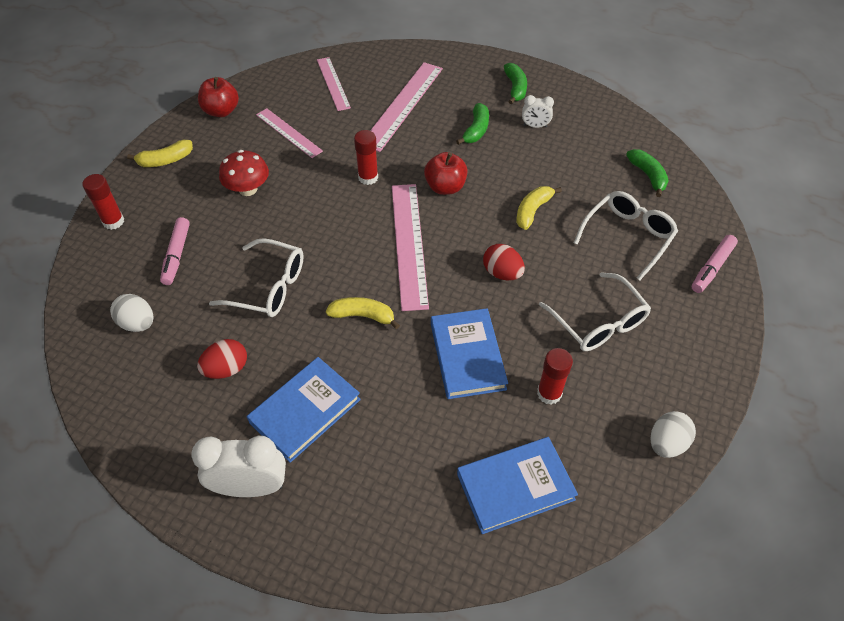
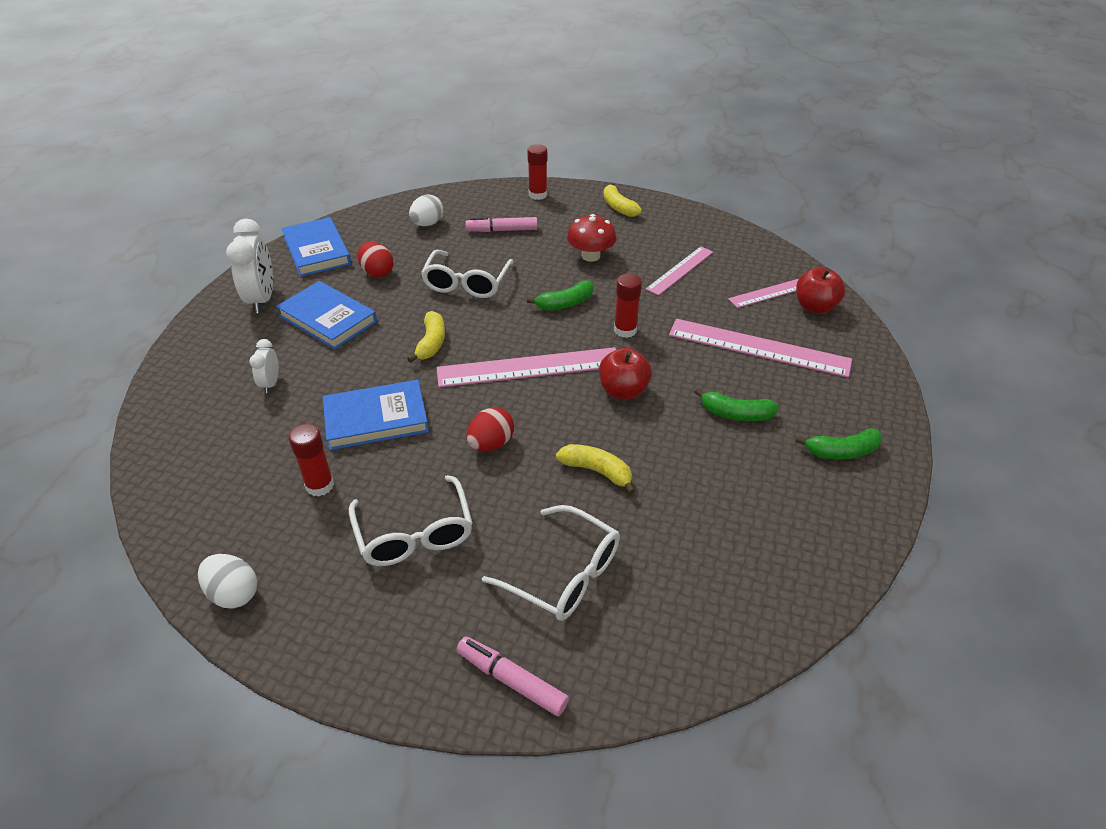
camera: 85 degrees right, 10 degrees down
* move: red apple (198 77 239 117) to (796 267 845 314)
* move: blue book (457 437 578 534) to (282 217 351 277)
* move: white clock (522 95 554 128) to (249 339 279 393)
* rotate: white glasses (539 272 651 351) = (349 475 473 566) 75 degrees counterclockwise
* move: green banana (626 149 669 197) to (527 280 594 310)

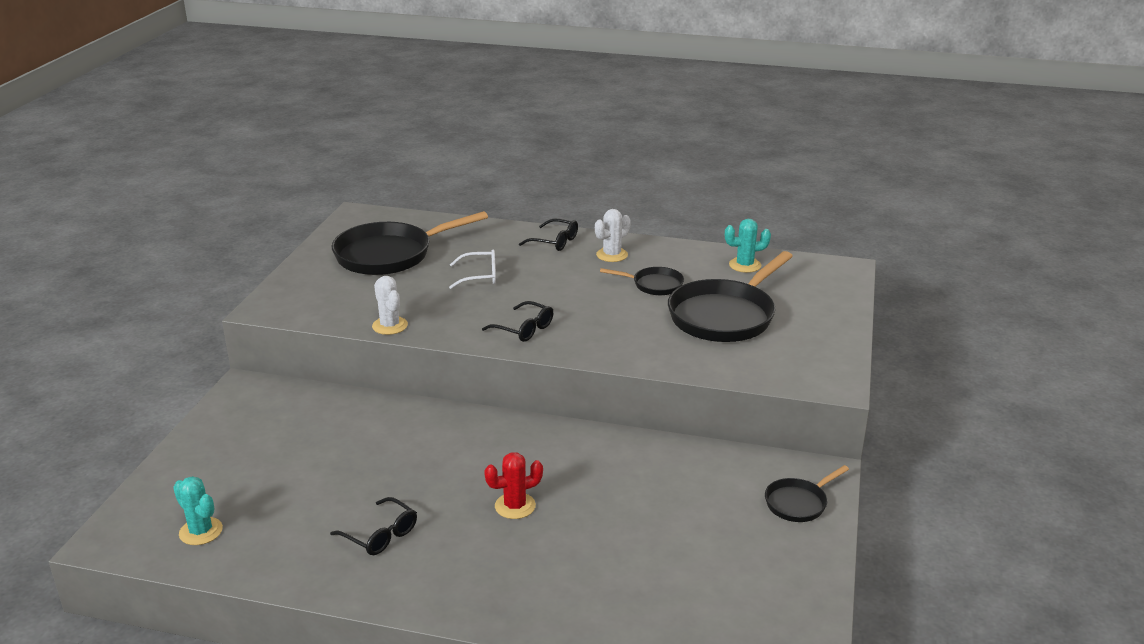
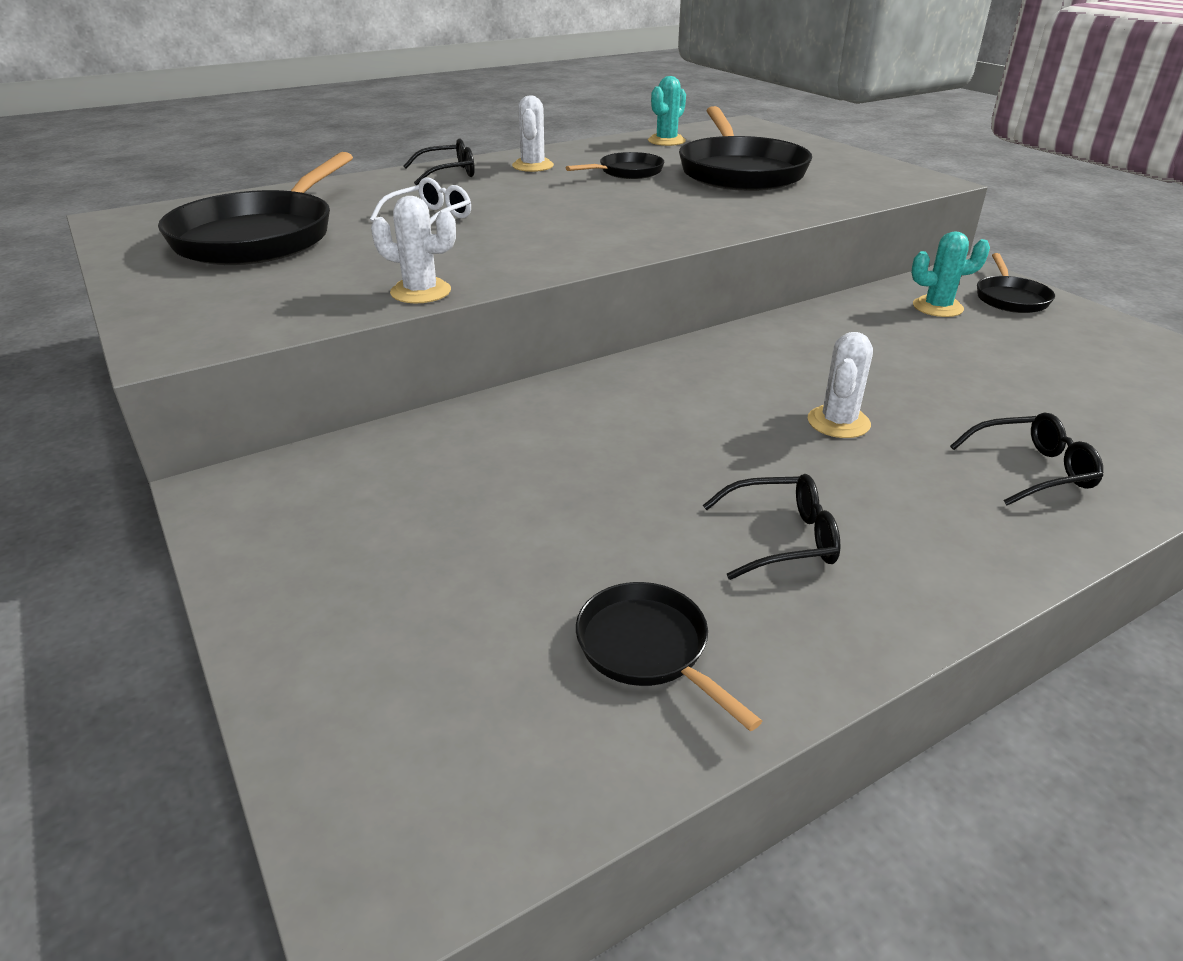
camera: 45 degrees left, 5 degrees up
* move: turquoise cactus (173 476 223 545) to (911 231 990 317)
* move: black glasses (482 301 553 342) to (950 413 1103 505)
* recolor: red cactus (484 452 543 519) to white cactus (808 332 873 438)
* insert: black pan (576 582 762 731)

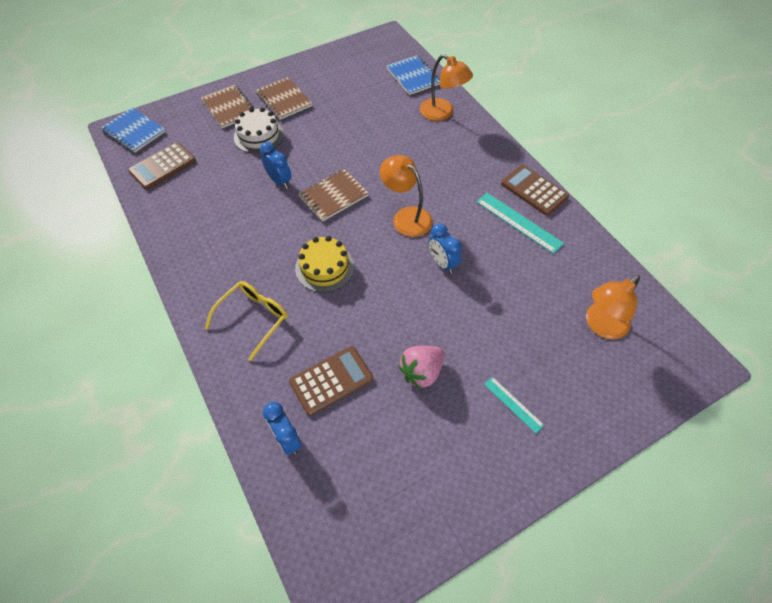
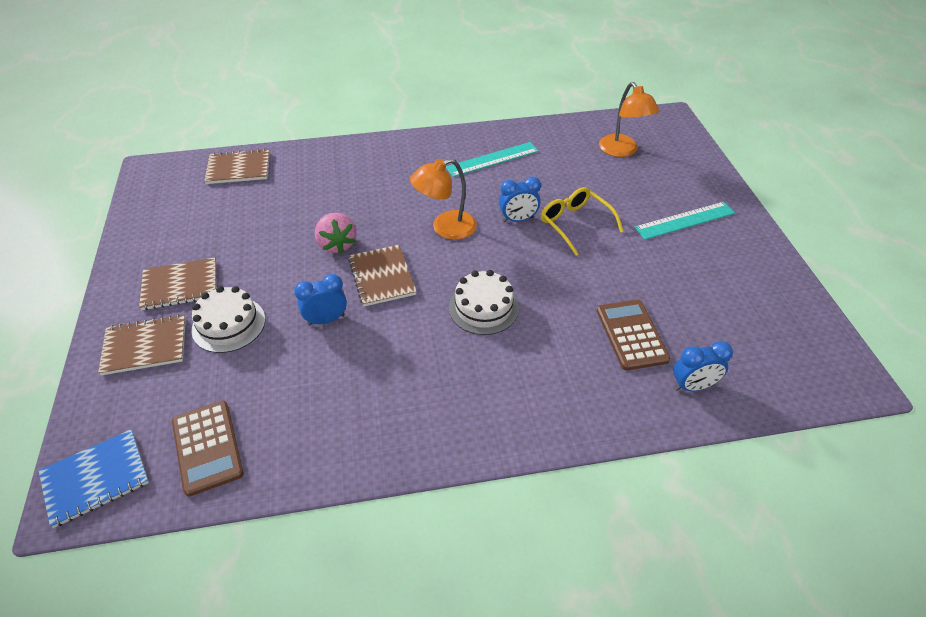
camera: 70 degrees left, 10 degrees down
* move: yellow glasses (205 281 287 361) to (541 187 624 256)
* recolor: yellow cake (295 236 354 293) to white cake (449 270 519 335)
* recolor: blue notebook (386 55 440 95) to brown notebook (204 149 269 184)
* move: pink strawberry (398 346 445 389) to (315 213 357 254)
* delete: orange lamp (420 54 473 121)
* resize: turquoise ruler (484 377 544 433) = (634 202 735 240) x1.69
* delete: brown calculator (501 165 569 216)

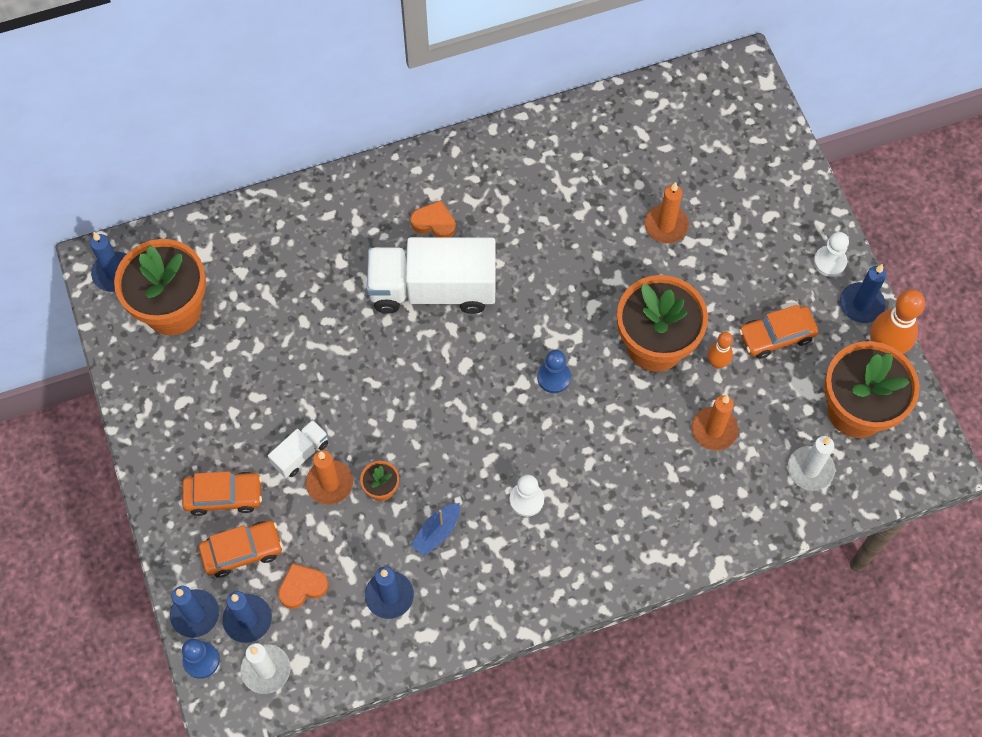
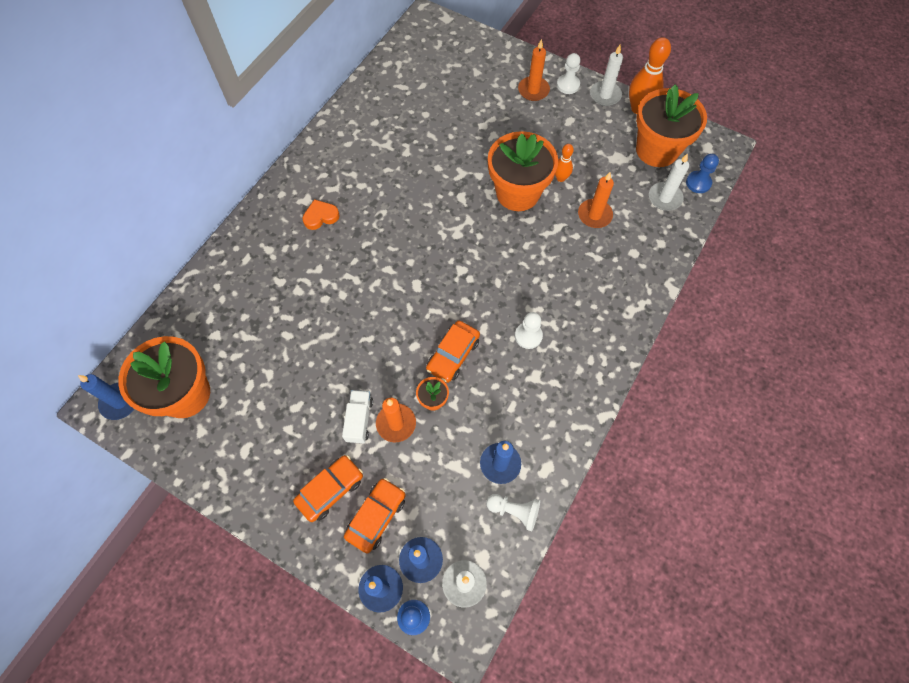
camera: 40 degrees left, 0 degrees up
* delete: orange heart (278 563 328 609)
* delete: white truck (367 237 496 314)
* delete: blue boat (411 503 460 557)
* move: blue pawn (537 350 571 393) to (686 154 719 193)
* move: orange candle (644 182 689 243) to (518 39 550 101)
* move: orange car (739 305 818 359) to (426 321 480 383)
* recolor: blue candle (840 264 887 323) to white candle (590 45 623 106)
* insert: white pawn (486 494 540 531)

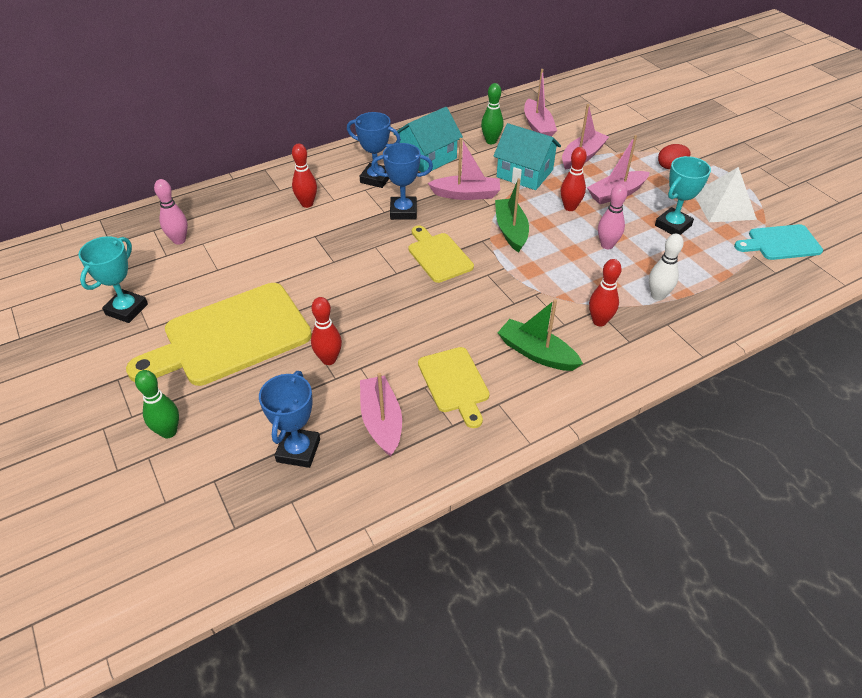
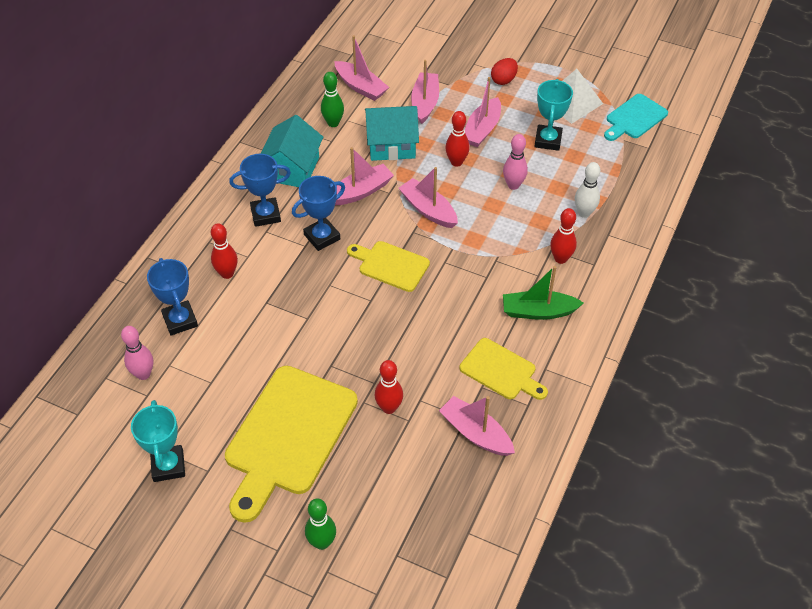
camera: 35 degrees left, 5 degrees up
* move: blue trophy (259 371 320 468) to (147 258 198 336)
* recolor: green boat (495 178 529 253) to pink boat (399 167 458 228)

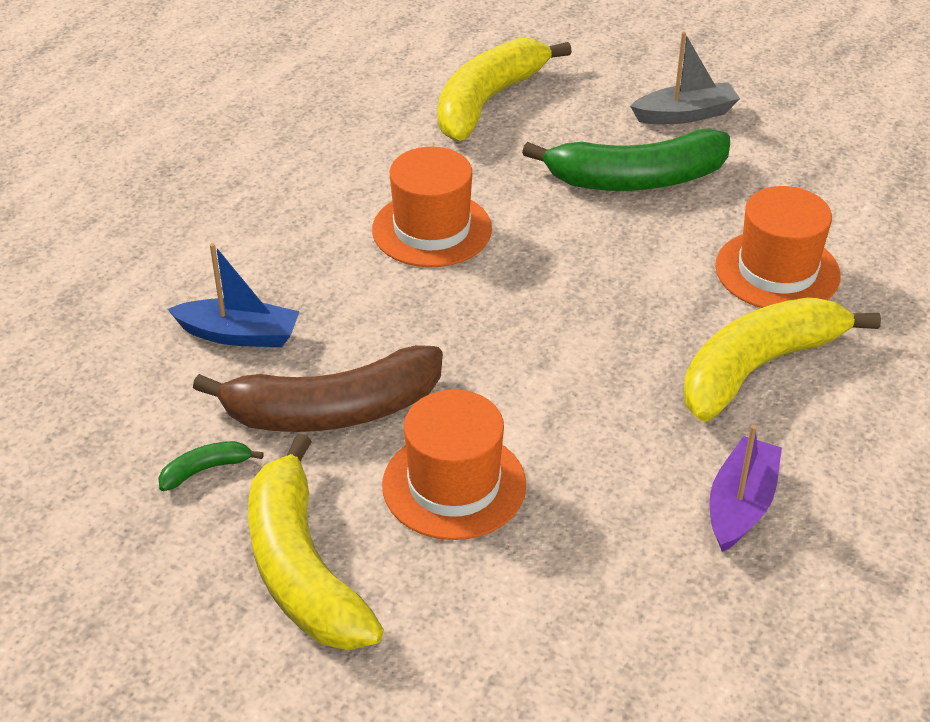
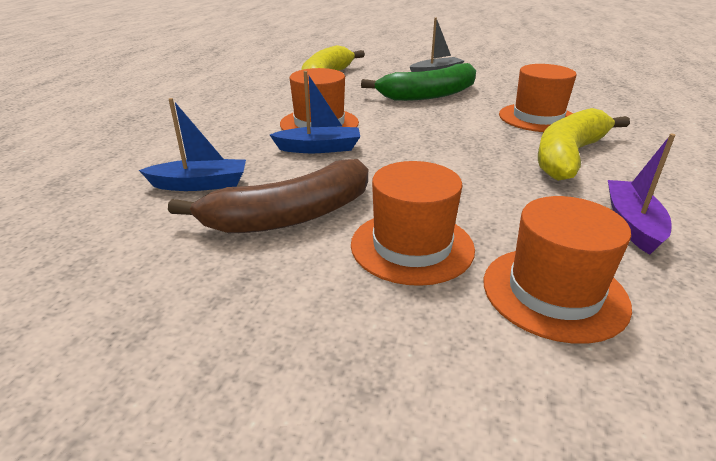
camera: 15 degrees left, 10 degrees down
* delete: green banana (159 441 264 491)
* delete: yellow banana (248 433 384 650)
* insert: blue boat (270 71 360 153)
* insert: orange hat (484 196 632 344)

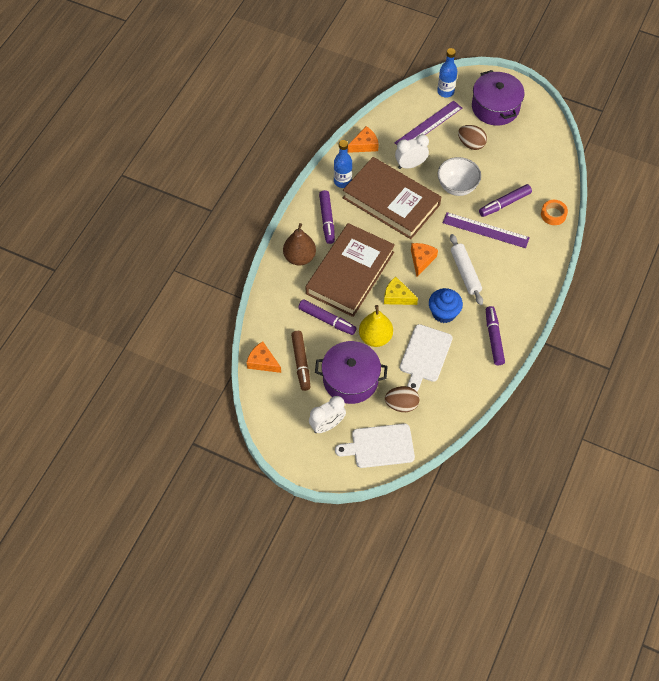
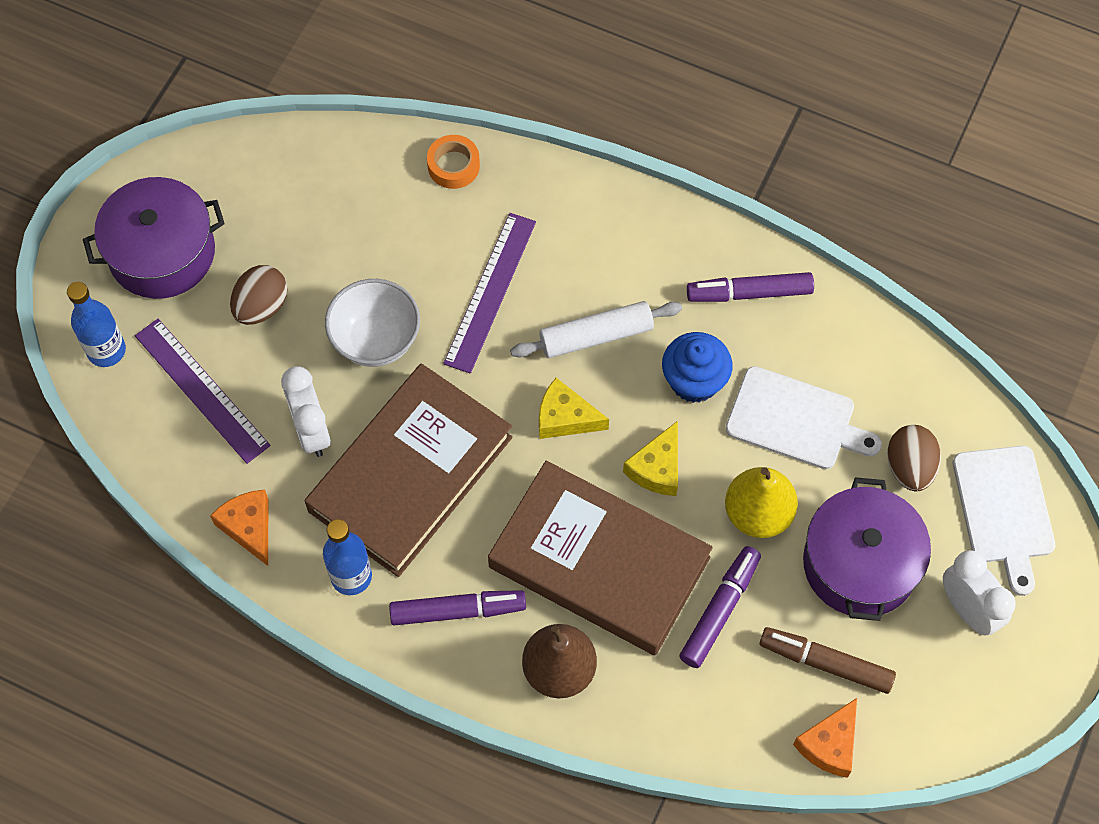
camera: 90 degrees left, 5 degrees up
* rotate: brown marker (291 331 310 391) = (759 627 896 694) 150 degrees counterclockwise
* recolor: orange cheese (411 243 438 277) to yellow cheese (539 378 609 439)
* delete: purple marker (479 184 532 217)

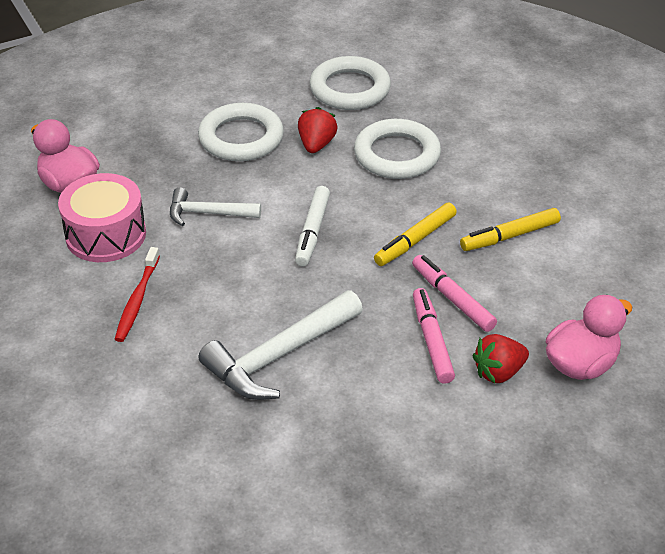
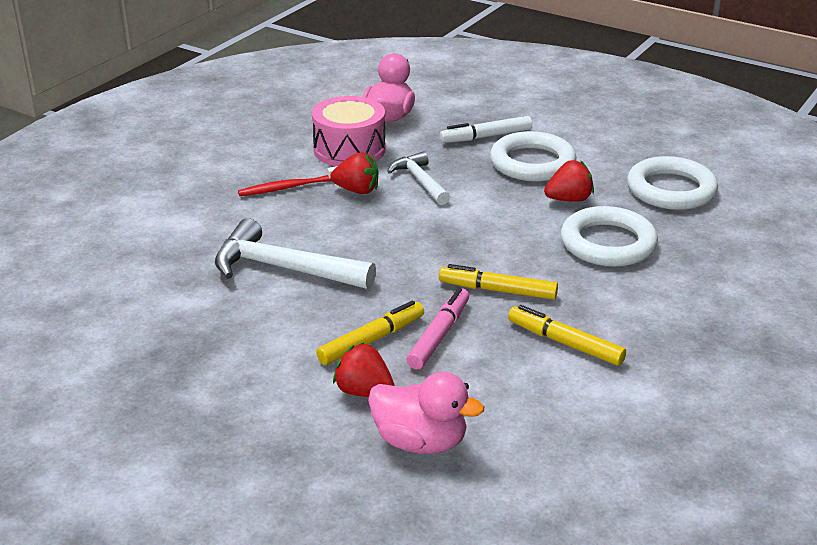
camera: 60 degrees right, 10 degrees down
* move: white marker (295 186 330 266) to (440 116 532 143)
* recolor: pink marker (413 288 455 384) to yellow marker (316 300 424 365)
* insert: red strawberry (330 152 379 194)

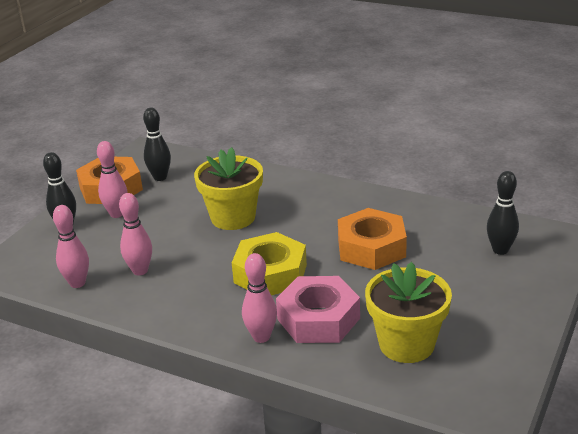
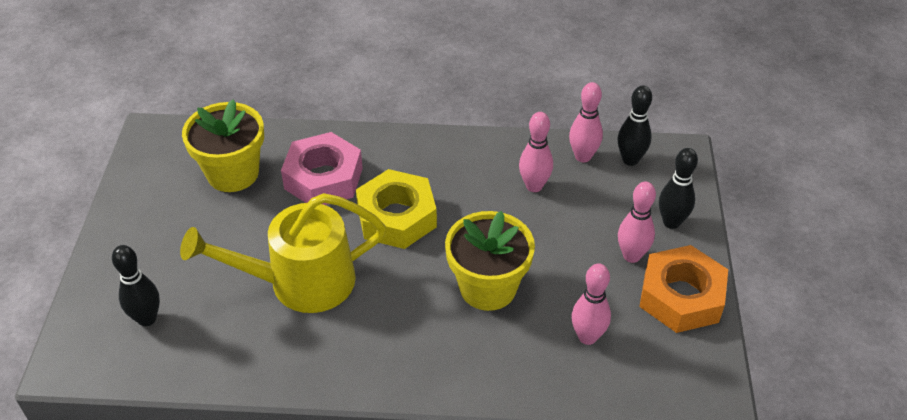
camera: 155 degrees right, 15 degrees up
* move: black bowling pin (143 108 171 181) to (618 85 652 166)
* move: pink bowling pin (242 253 277 343) to (572 263 611 345)
* replace: orange nut (338 208 407 270) to yellow watering can (180 193 386 313)

